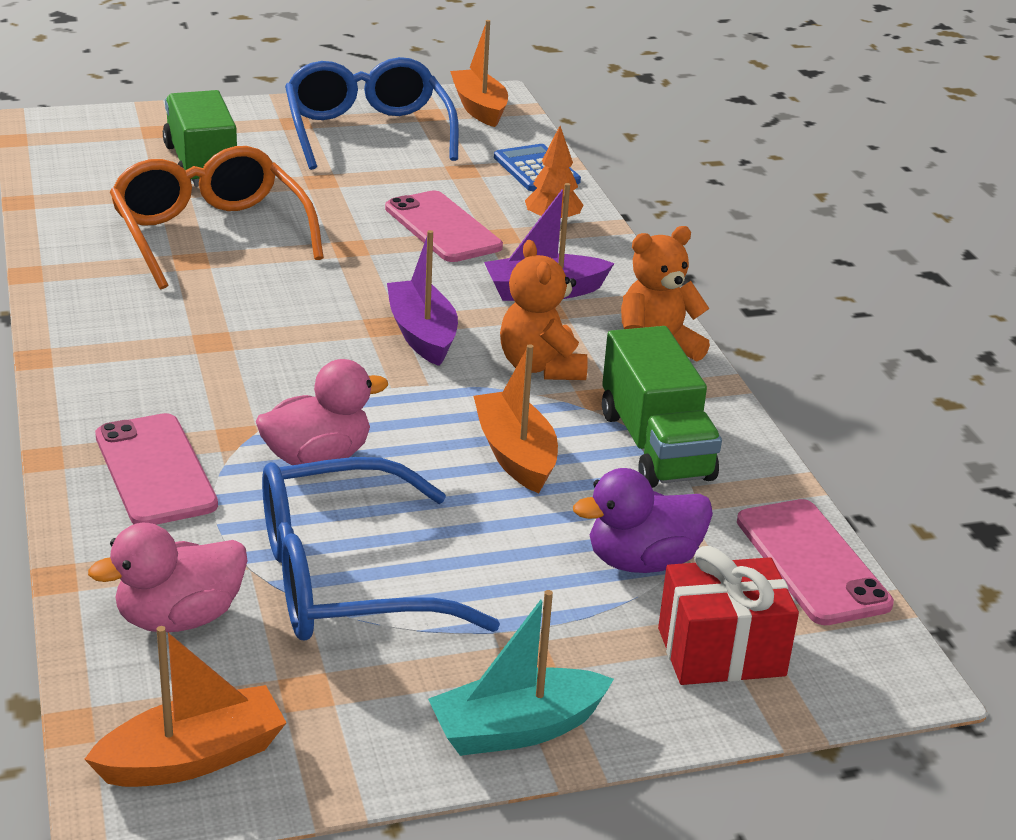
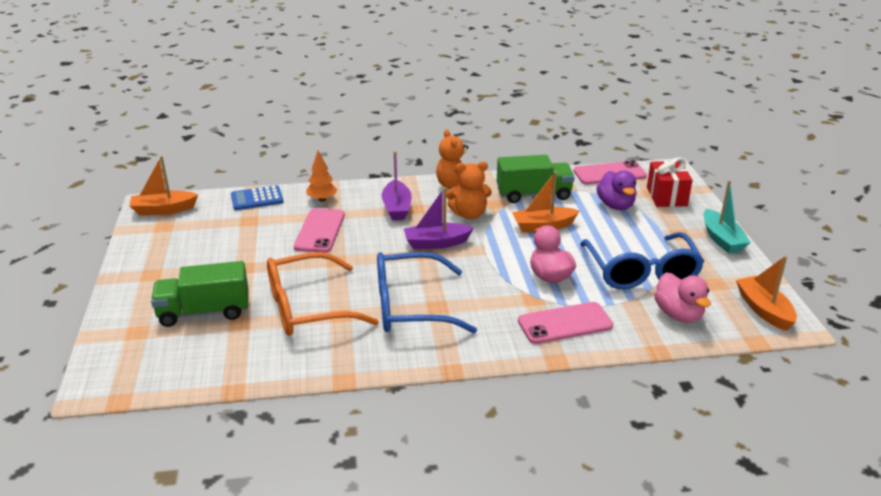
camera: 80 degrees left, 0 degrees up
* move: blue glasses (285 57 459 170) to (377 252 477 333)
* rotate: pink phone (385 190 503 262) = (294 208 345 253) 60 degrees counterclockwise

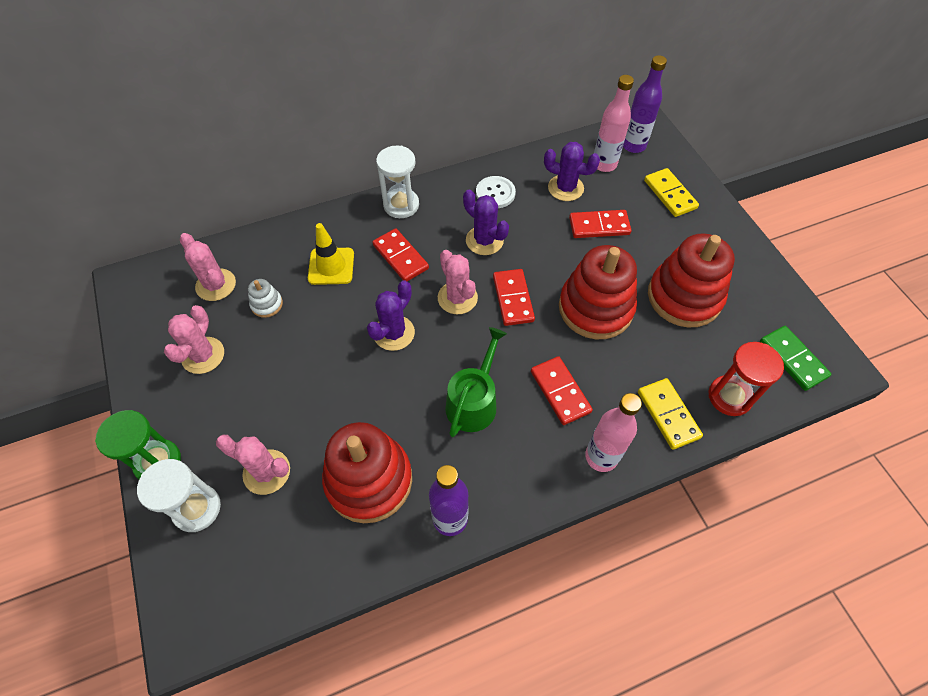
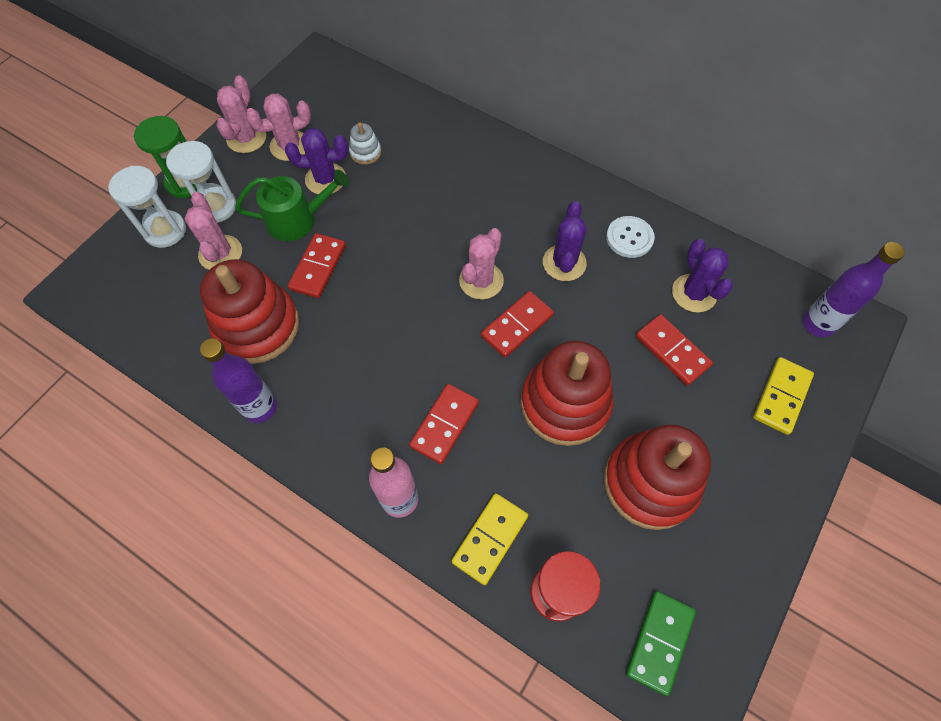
camera: 55 degrees right, 5 degrees up
* move: pink cactus (180 233 236 301) to (216 75 266 153)
* delete: yellow traffic cone (308 223 354 285)
* move: purple cactus (367 281 415 351) to (285 128 348 194)
* move: red domino (373 228 429 281) to (288 233 346 298)
* move: white hourglass (376 146 419 218) to (166 141 236 223)
* move: green watering can (445 327 507 437) to (235 169 349 241)
* delete: pink bottle (594 75 634 172)

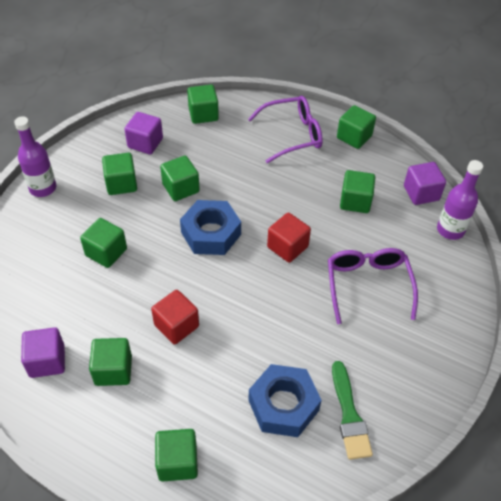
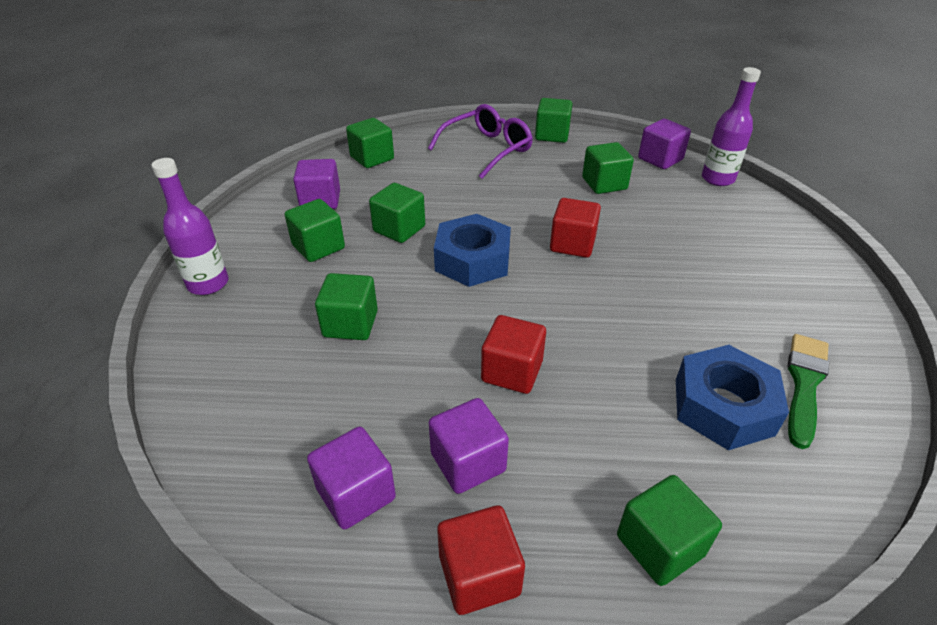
camera: 25 degrees left, 10 degrees down
* recolor: green cube (89 338 132 386) to purple cube (429 398 509 494)
* delete: purple glasses (328 248 418 324)
* rotate: green brush (332 361 373 460) = (787 334 829 449) 120 degrees counterclockwise
* insert: red cube (437 505 525 615)

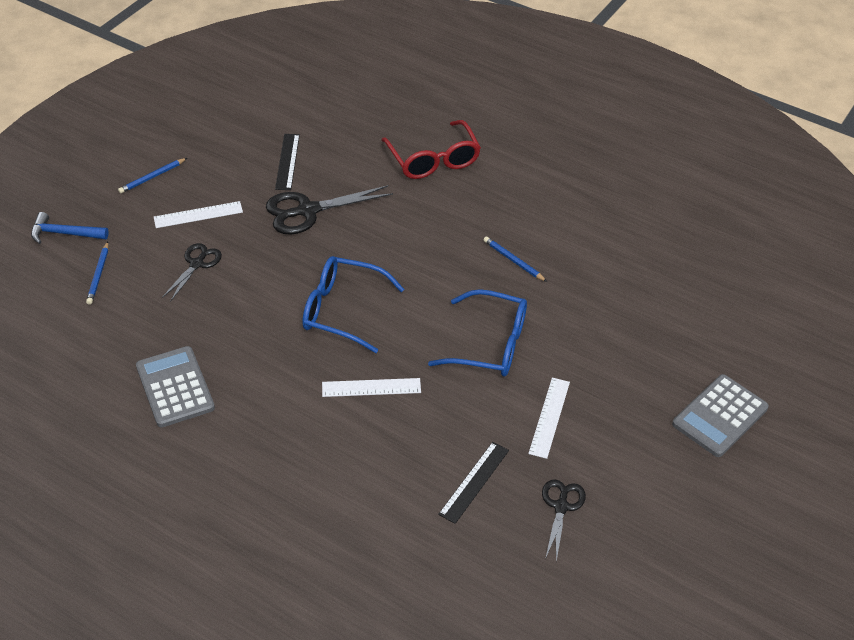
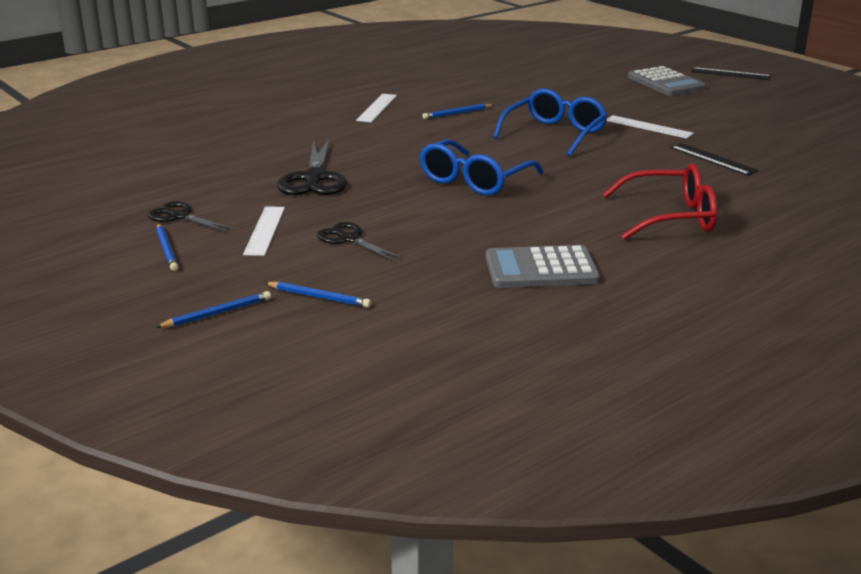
camera: 70 degrees left, 20 degrees down
* replace: blue hammer (31 212 109 244) to blue pencil (155 291 271 328)
* move: black ruler (275 134 300 190) to (691 67 771 80)
* move: white ruler (322 378 421 397) to (356 94 397 122)
* move: red glasses (382 120 481 179) to (603 164 718 240)
* move: black scissors (542 479 586 562) to (147 201 234 232)

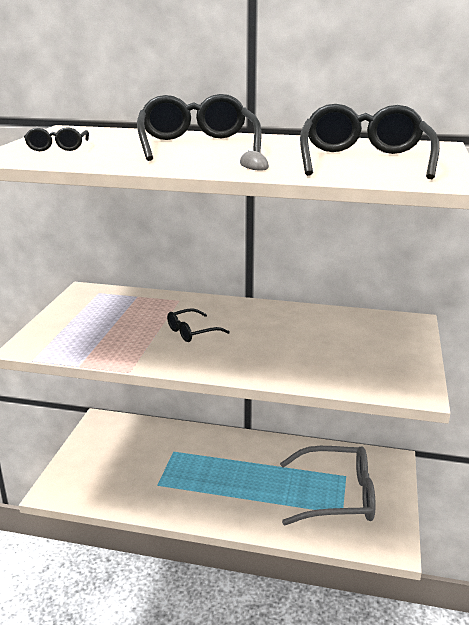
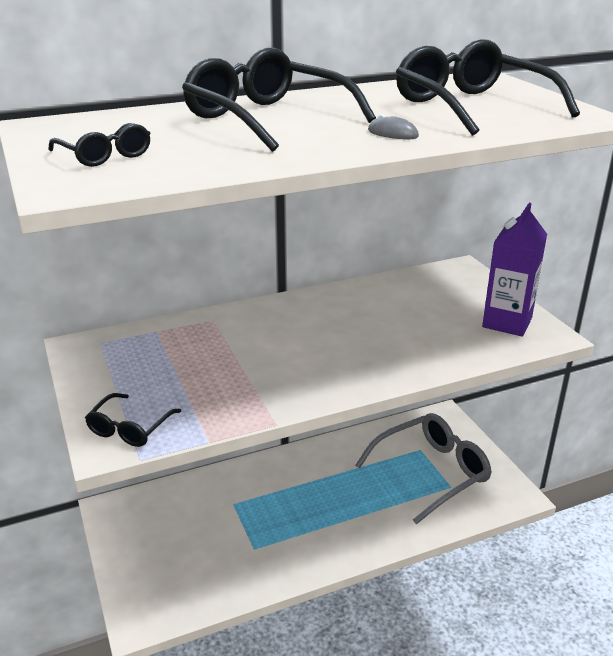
camera: 35 degrees left, 5 degrees up
* move: black glasses (167 308 230 342) to (85 393 181 447)
* insert: purple carton (482 203 547 337)

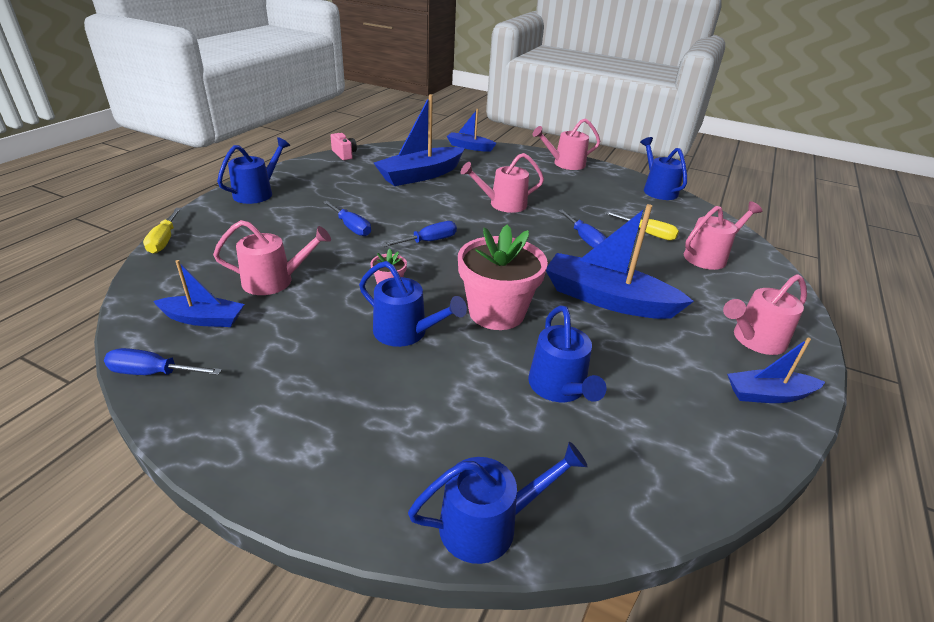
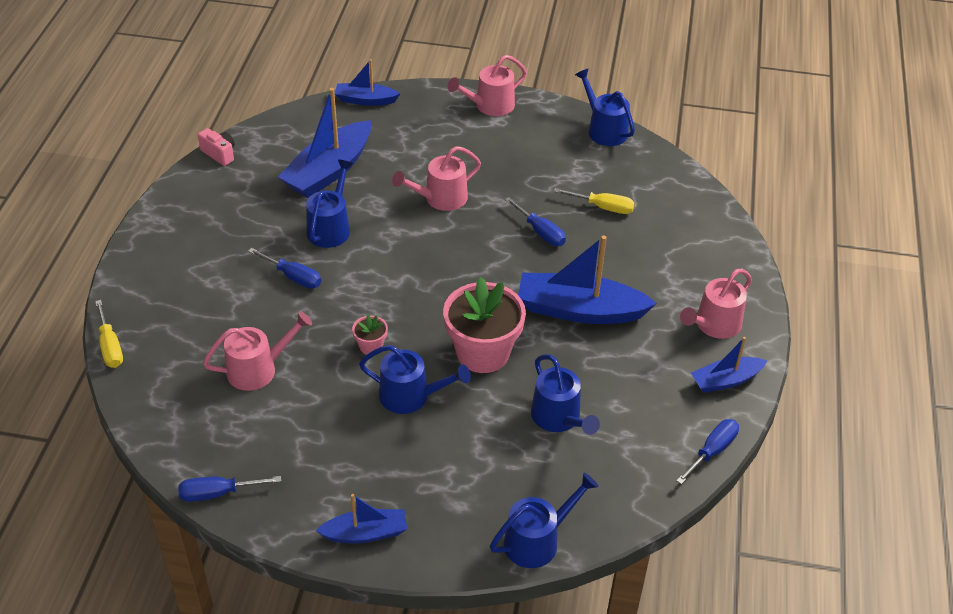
camera: 15 degrees left, 10 degrees up
* move: blue boat (153 260 244 327) to (316 494 407 543)
* move: blue watering can (217 137 290 204) to (306 159 353 248)
* move: blue screwdriver (382 221 457 247) to (676 419 739 485)
* delete: pink watering can (684 201 762 270)

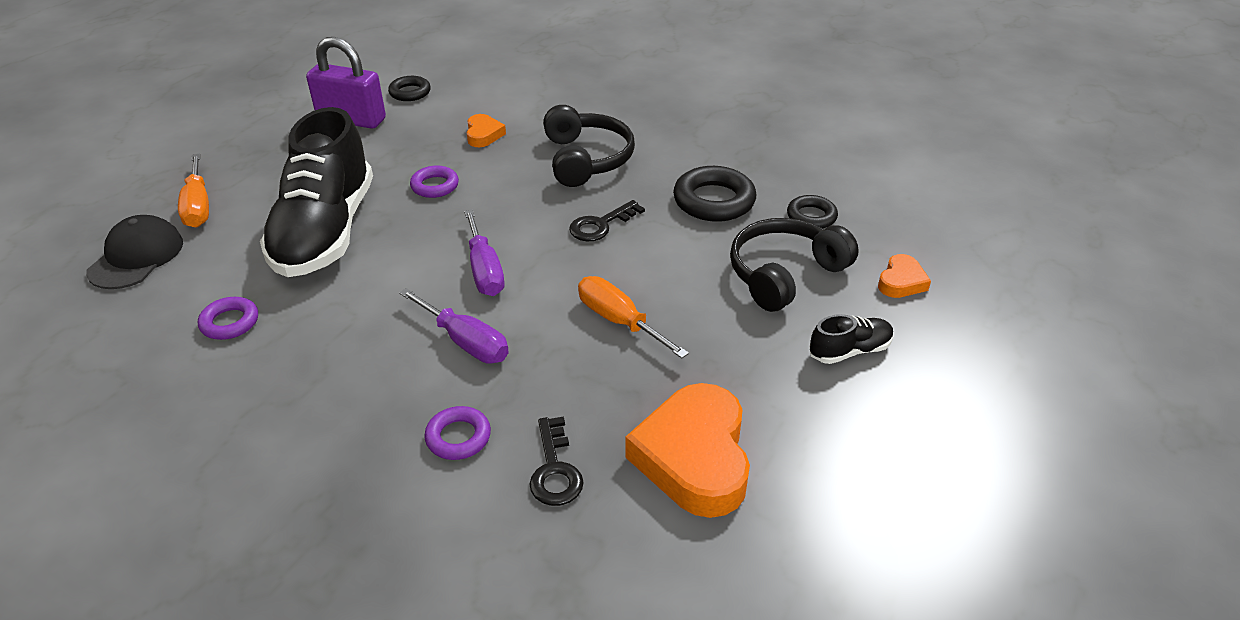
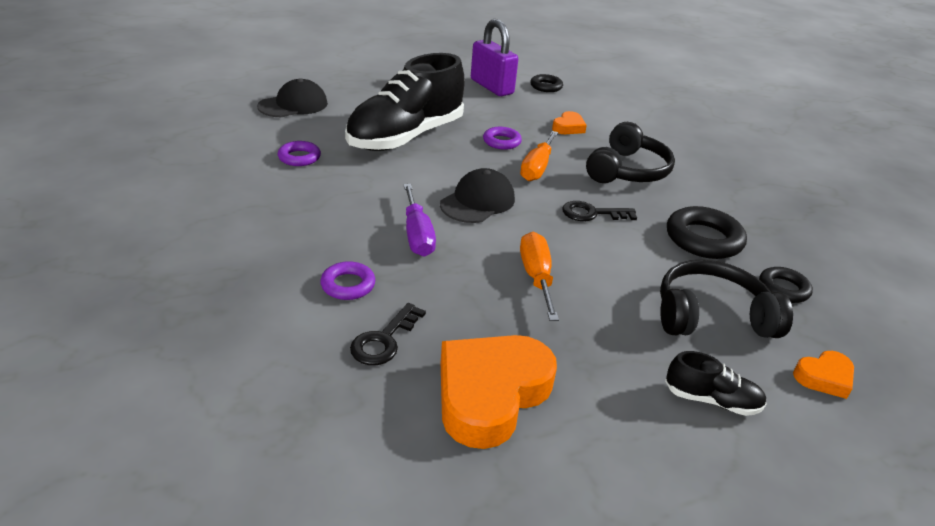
camera: 35 degrees right, 5 degrees down
* move: orange screwdriver (178 154 209 228) to (520 131 558 181)
* replace: purple screwdriver (464 209 505 296) to black cap (440 168 515 223)

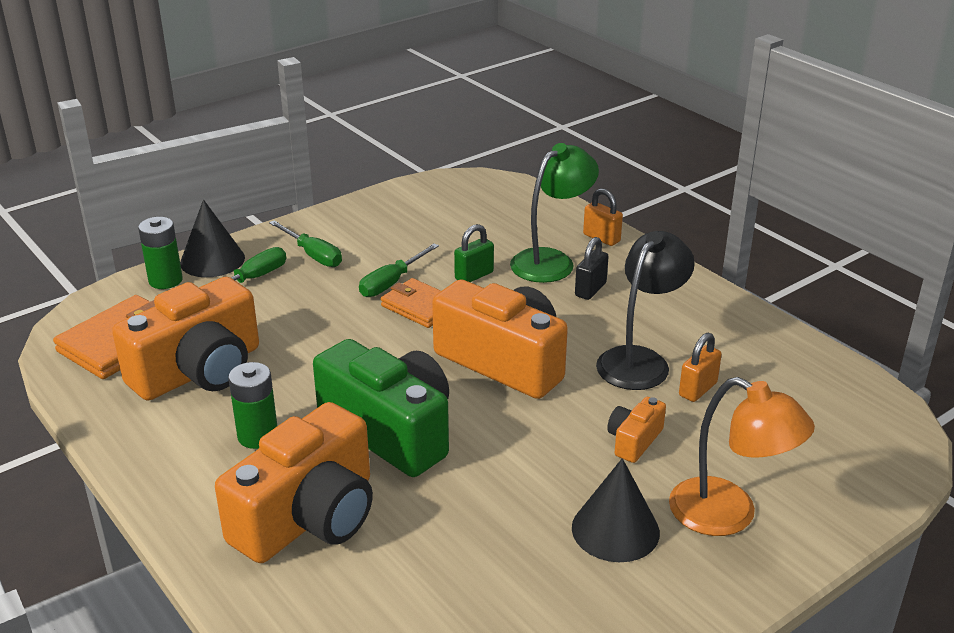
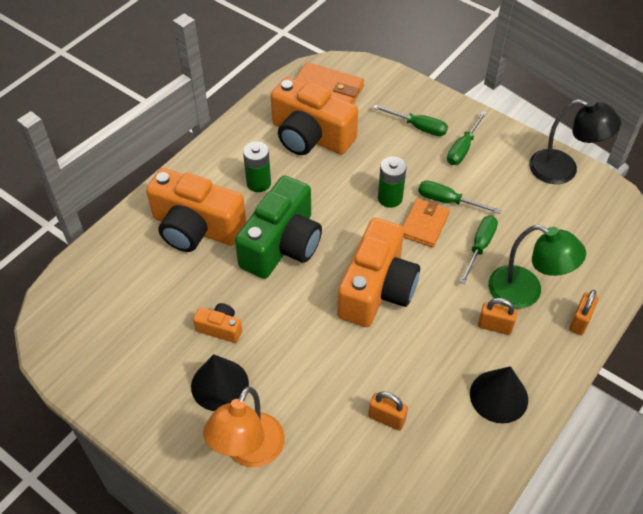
camera: 75 degrees right, 20 degrees up
* move: green battery (138 217 183 289) to (378 157 407 208)
* move: black cone (180 200 245 277) to (470 366 528 424)
* replace: green padlock (454 224 494 282) to green screwdriver (460 216 498 284)
* recolor: black padlock (575 237 609 300) to orange padlock (478 298 517 335)
* move: black lamp (596 231 695 390) to (529 99 621 184)
* move: orange camera (607 397 666 463) to (193 303 242 343)

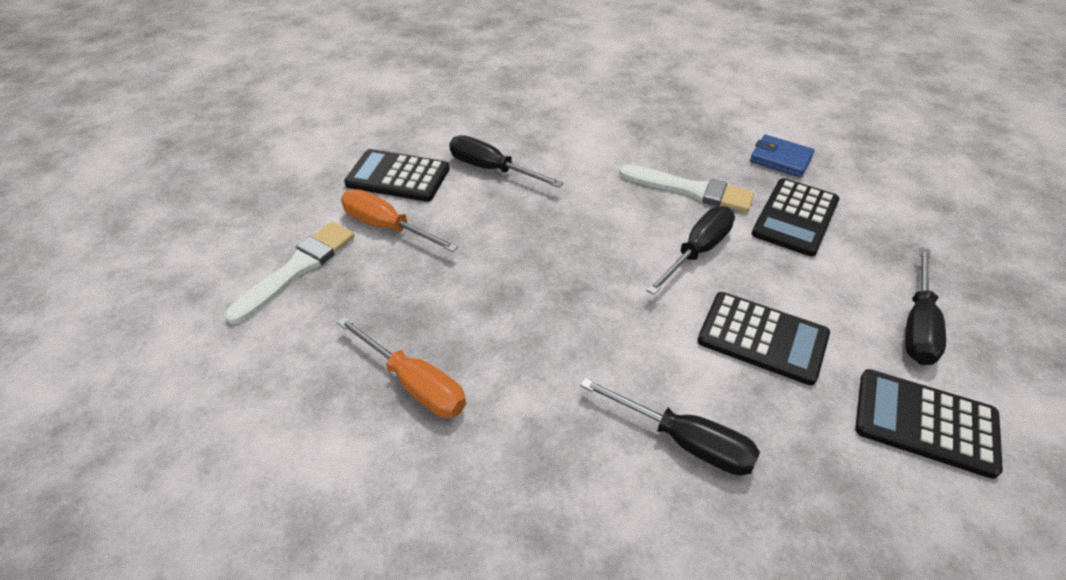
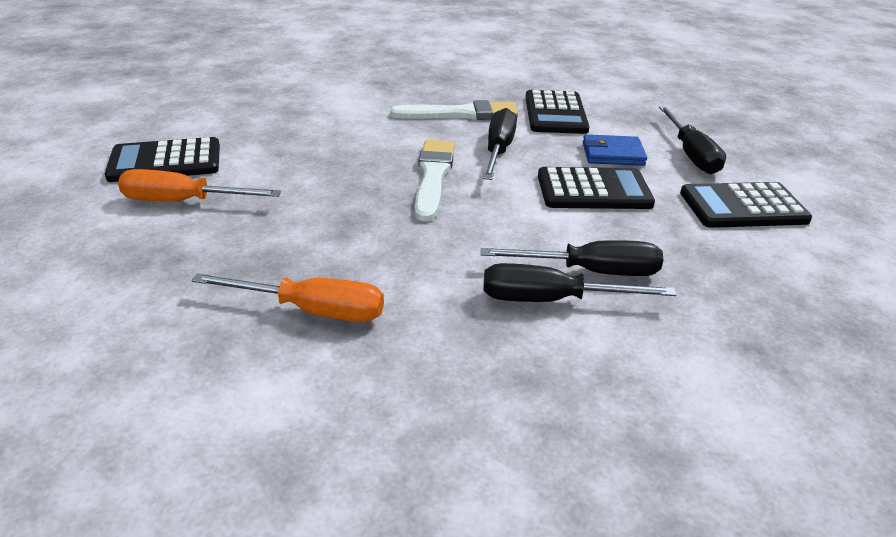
camera: 30 degrees left, 10 degrees down
* move: white brush (225 222 355 324) to (415 140 455 222)
* move: black screwdriver (449 135 563 188) to (483 263 676 302)
* move: blue wallet (750 135 815 177) to (583 134 647 166)

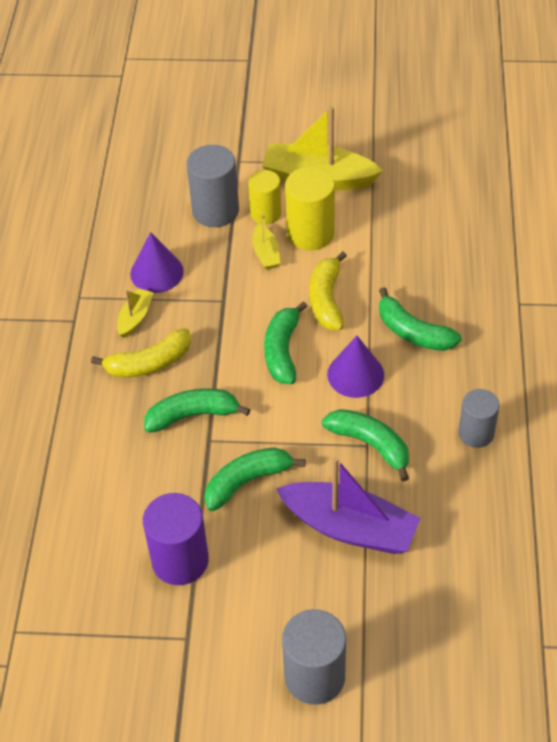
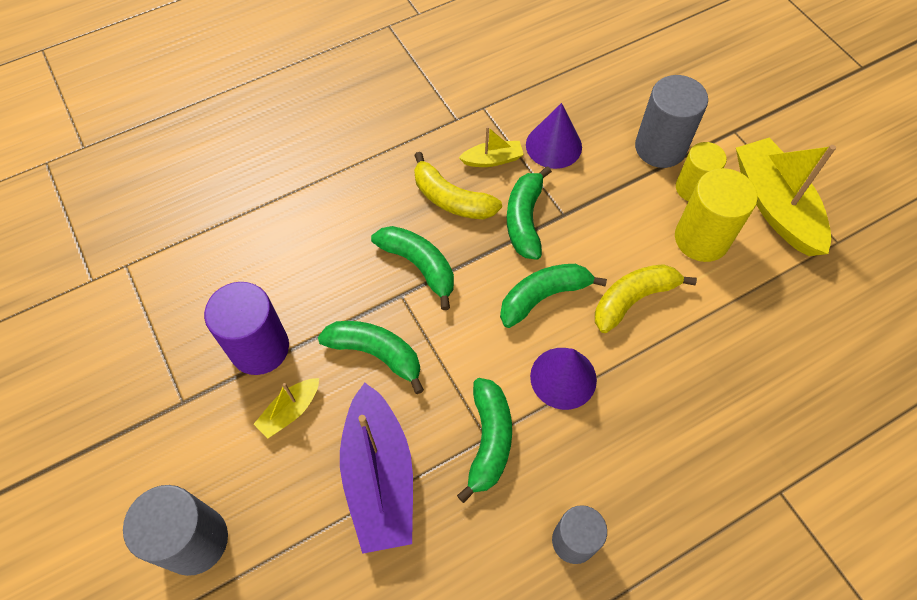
camera: 55 degrees right, 10 degrees up
* move: yellow boat (252 215 280 270) to (254 378 319 439)
* move: green banana (379 287 462 351) to (507 166 552 260)

